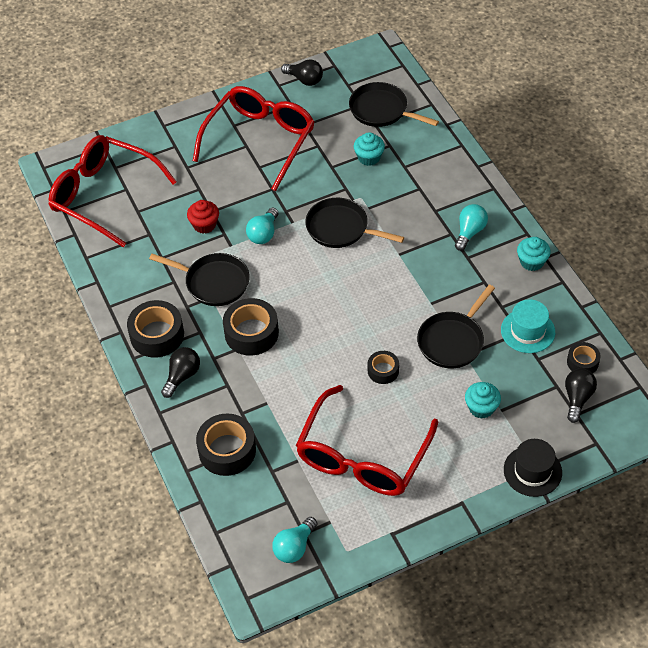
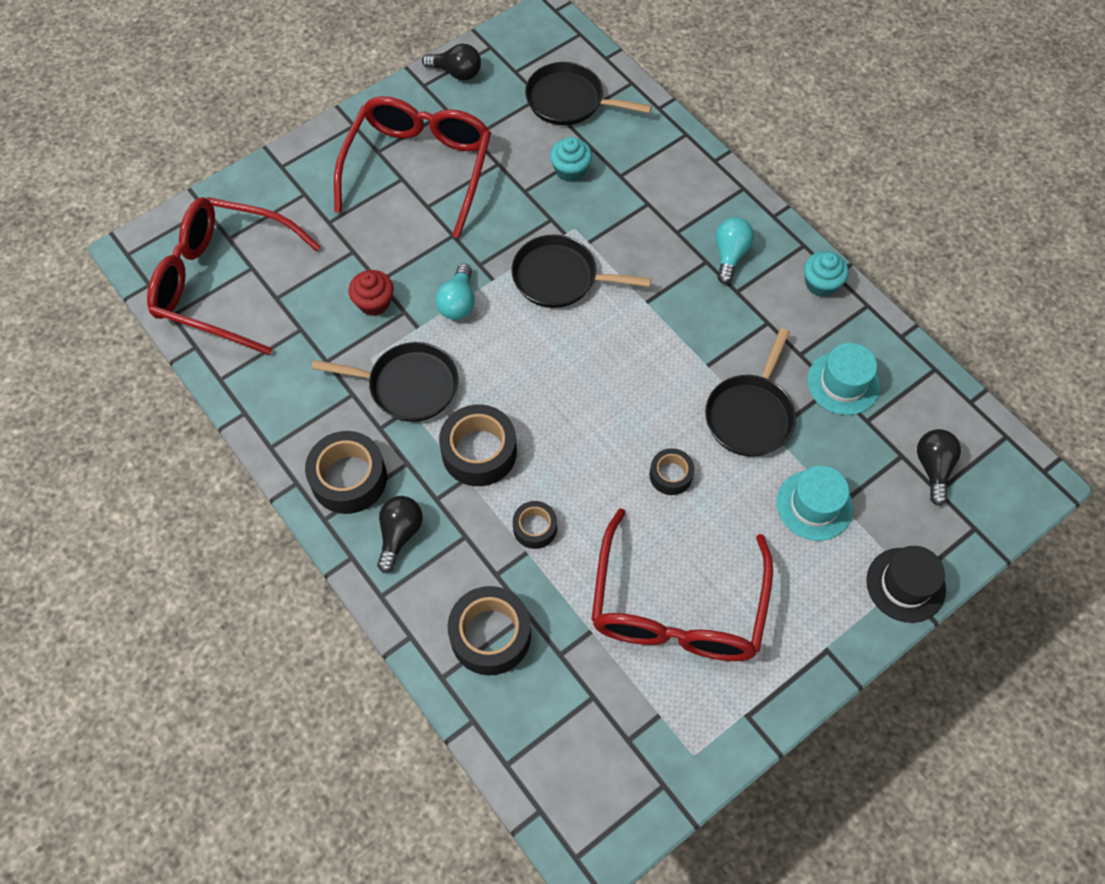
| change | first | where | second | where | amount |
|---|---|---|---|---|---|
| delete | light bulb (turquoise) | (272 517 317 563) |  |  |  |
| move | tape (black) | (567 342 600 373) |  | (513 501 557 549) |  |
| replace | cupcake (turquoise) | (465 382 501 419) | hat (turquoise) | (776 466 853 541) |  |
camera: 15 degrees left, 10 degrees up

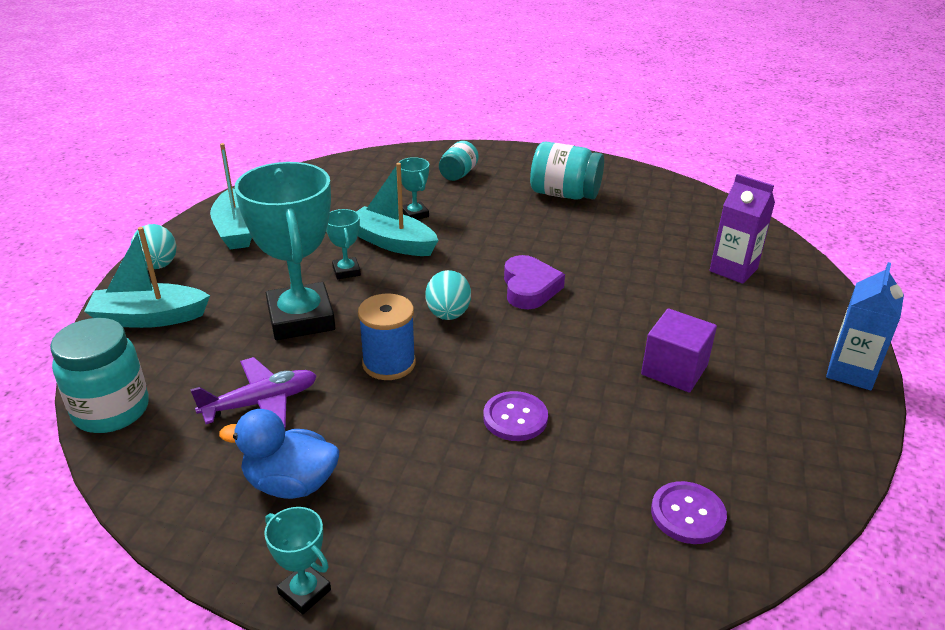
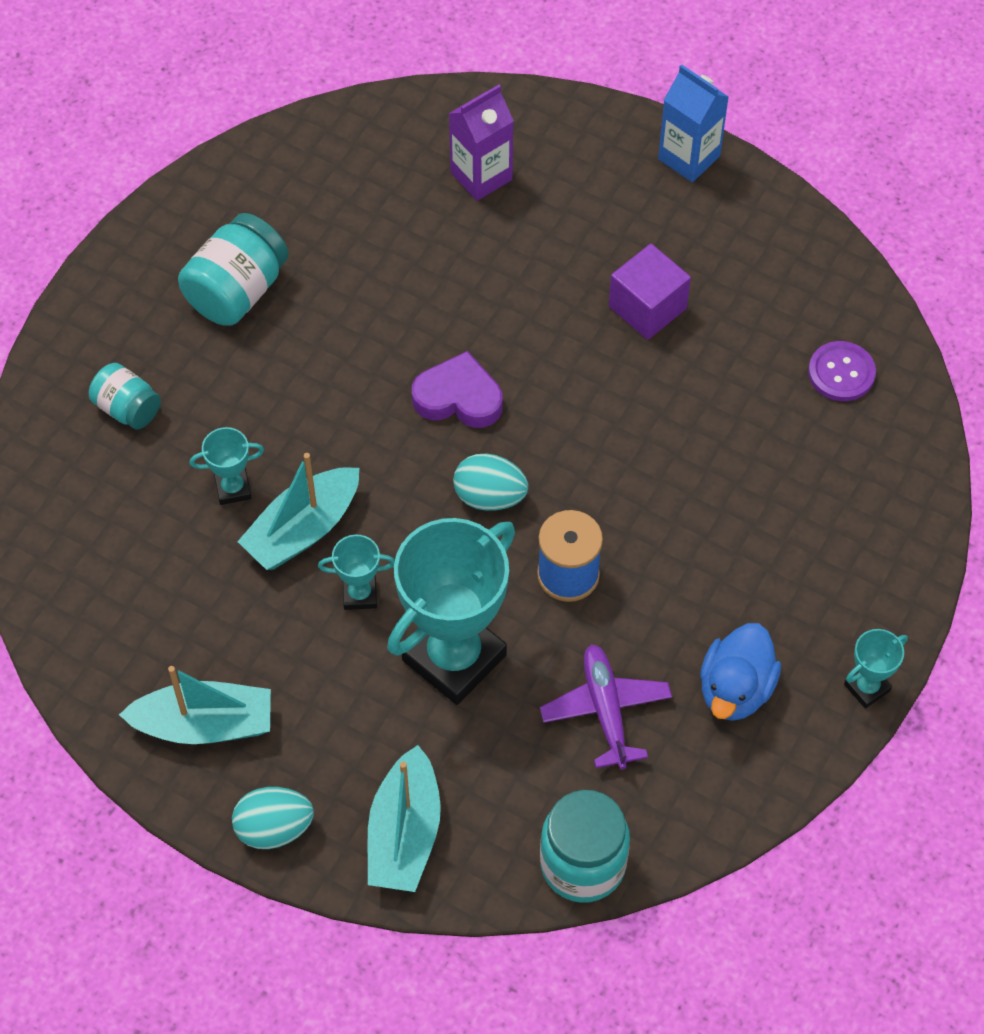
| change | first | where | second | where | amount |
|---|---|---|---|---|---|
| delete | button (purple) | (483 391 548 441) |  |  |  |
| rotate | trophy (turquoise) | (235 162 335 340) |  | (387 518 515 705) | 45 degrees counterclockwise |
camera: 75 degrees left, 25 degrees up

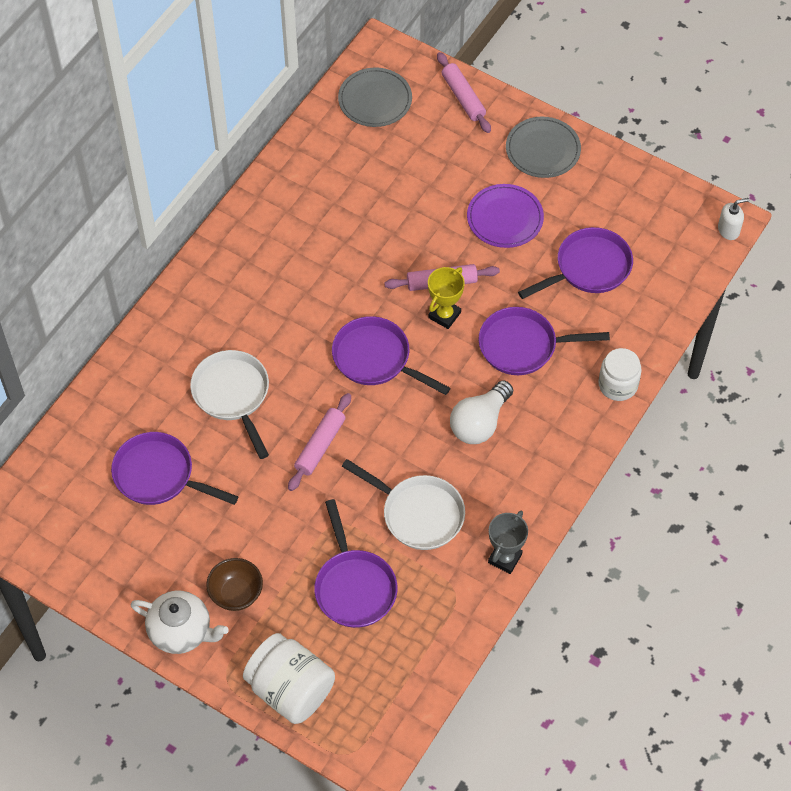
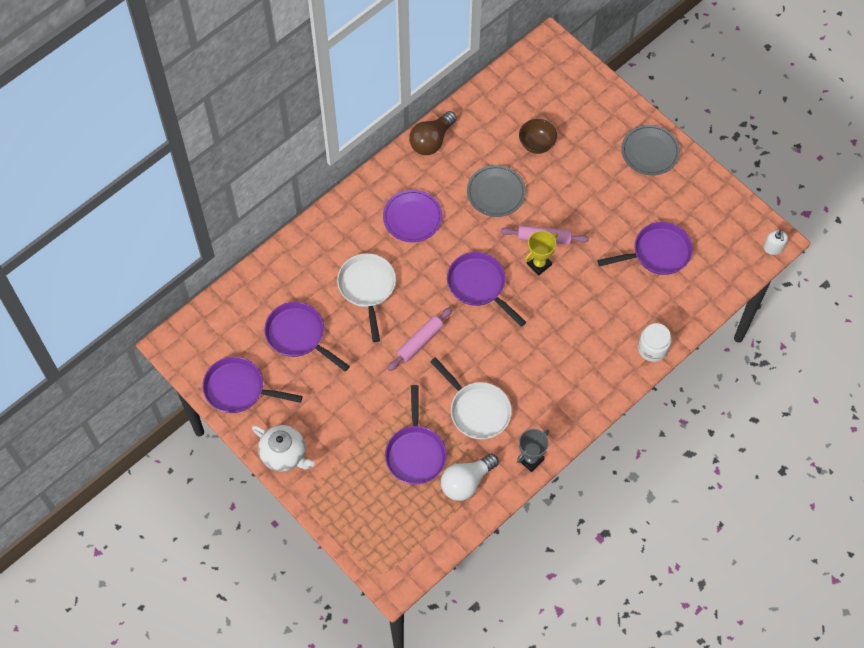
| change | first | where | second | where | amount |
|---|---|---|---|---|---|
| delete | jar (white) | (243 633 335 724) |  |  |  |
| delete | rolling pin (pink) | (437 52 491 133) |  |  |  |
| insert |  |  | light bulb (brown) | (409 111 457 155) |  |
| move | bowl (brown) | (206 558 263 611) |  | (519 119 557 154) |  |
| move | plate (grey) | (338 68 412 127) |  | (467 165 526 217) |  |
| move | light bulb (white) | (450 380 513 444) |  | (441 454 499 501) |  |
| move | plate (purple) | (467 184 544 248) |  | (383 190 442 242) |  |
| move | pan (purple) | (479 307 610 375) |  | (202 357 303 413) |  |
| rotate | soap dispenser (white) | (718 198 749 240) |  | (764 230 788 255) | 90 degrees clockwise |
camera: 15 degrees right, 5 degrees up

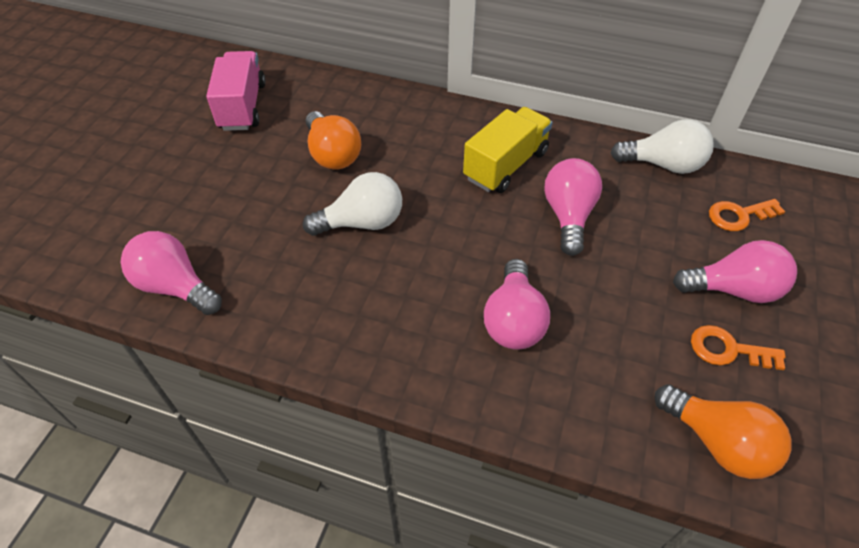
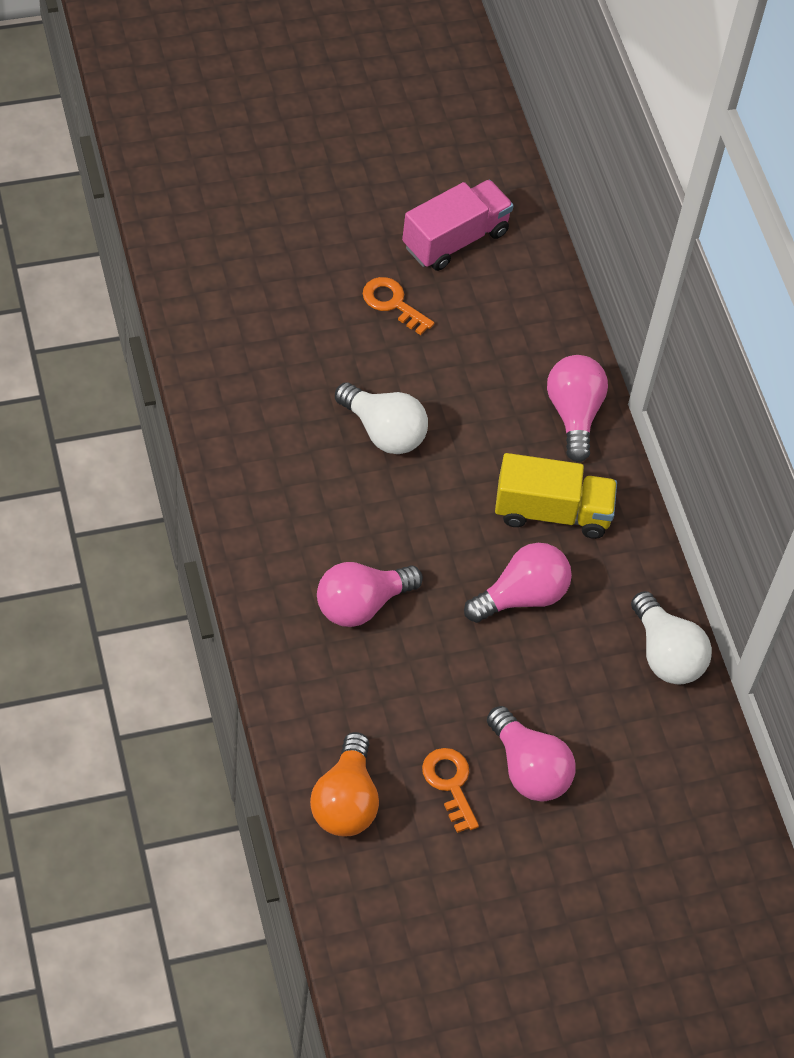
| change | first | where | second | where | amount |
|---|---|---|---|---|---|
| delete | light bulb (orange) | (306 111 361 170) |  |  |  |
| move | light bulb (pink) | (121 231 222 315) |  | (547 355 608 462) |  |
| move | key (orange) | (709 199 785 231) |  | (363 277 434 335) |  |
camera: 50 degrees right, 5 degrees up

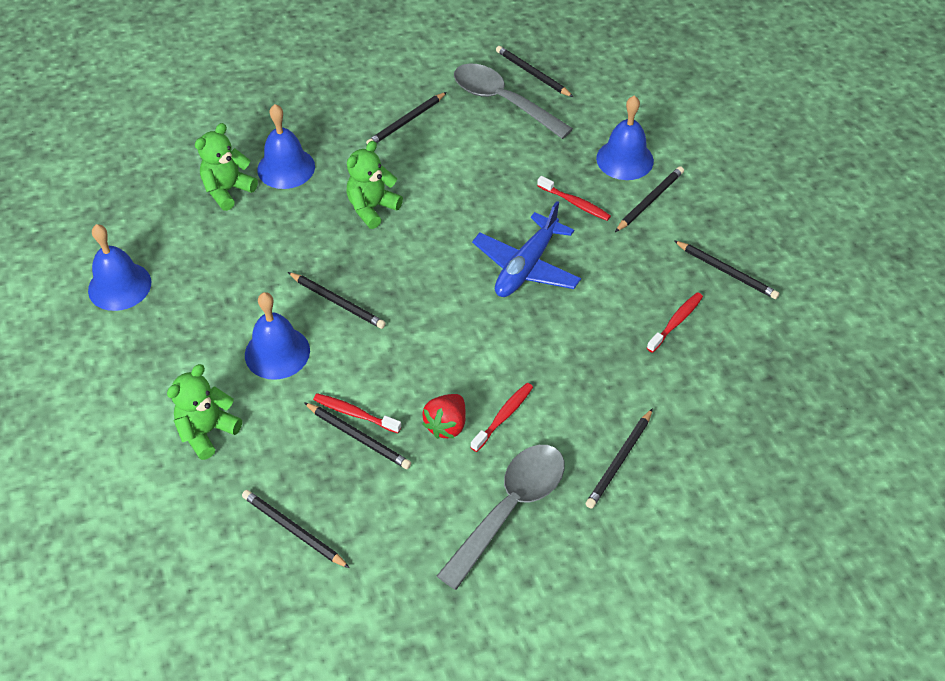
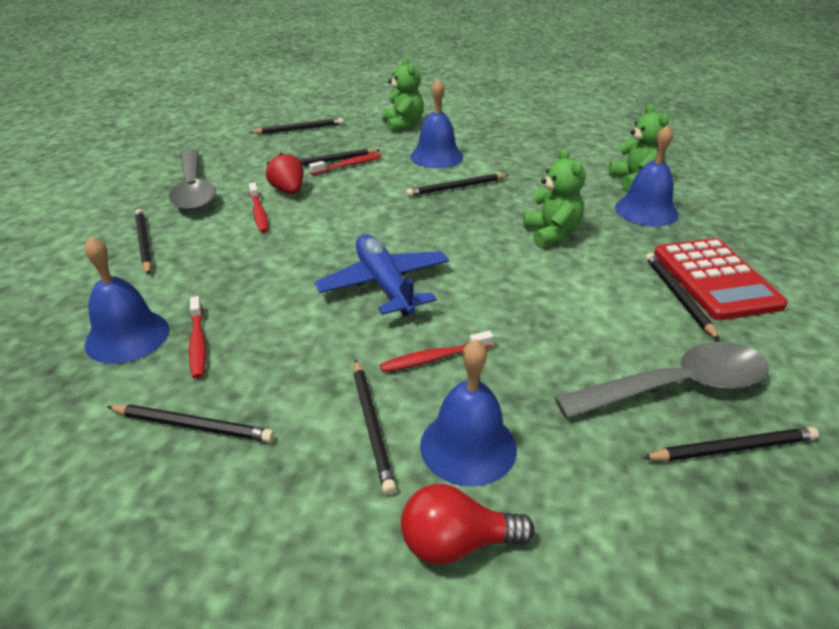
| change | first | where | second | where | amount |
|---|---|---|---|---|---|
| insert |  |  | light bulb (red) | (401 484 535 565) |  |
| insert |  |  | calculator (red) | (654 238 788 320) |  |
| move | bell (blue) | (88 224 151 311) |  | (85 236 169 364) |  |
| rotate | pencil (black) | (674 240 779 299) |  | (107 404 274 442) | 150 degrees counterclockwise |
camera: 125 degrees right, 15 degrees down

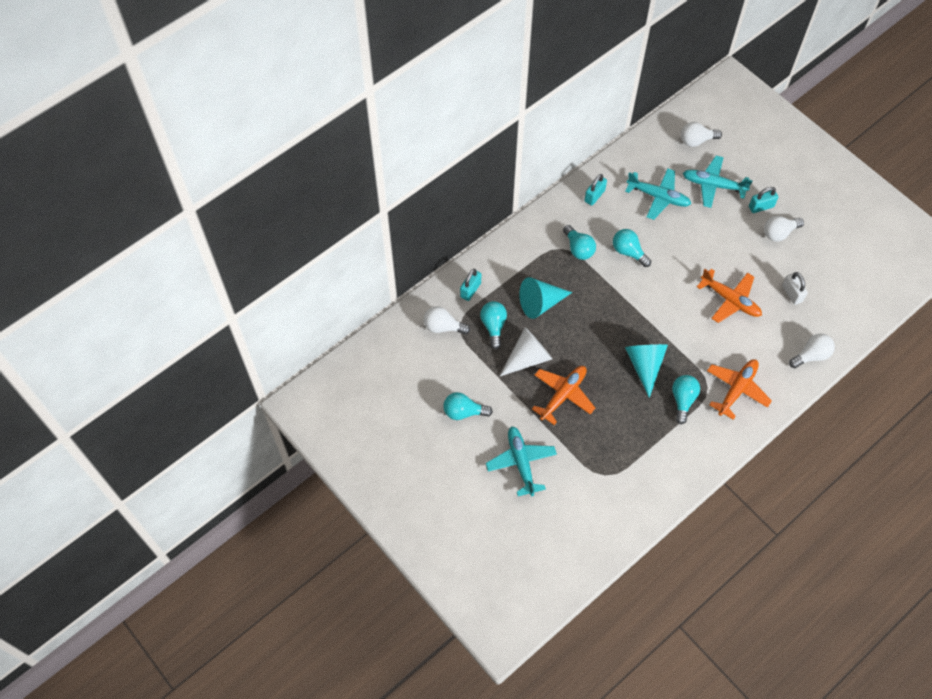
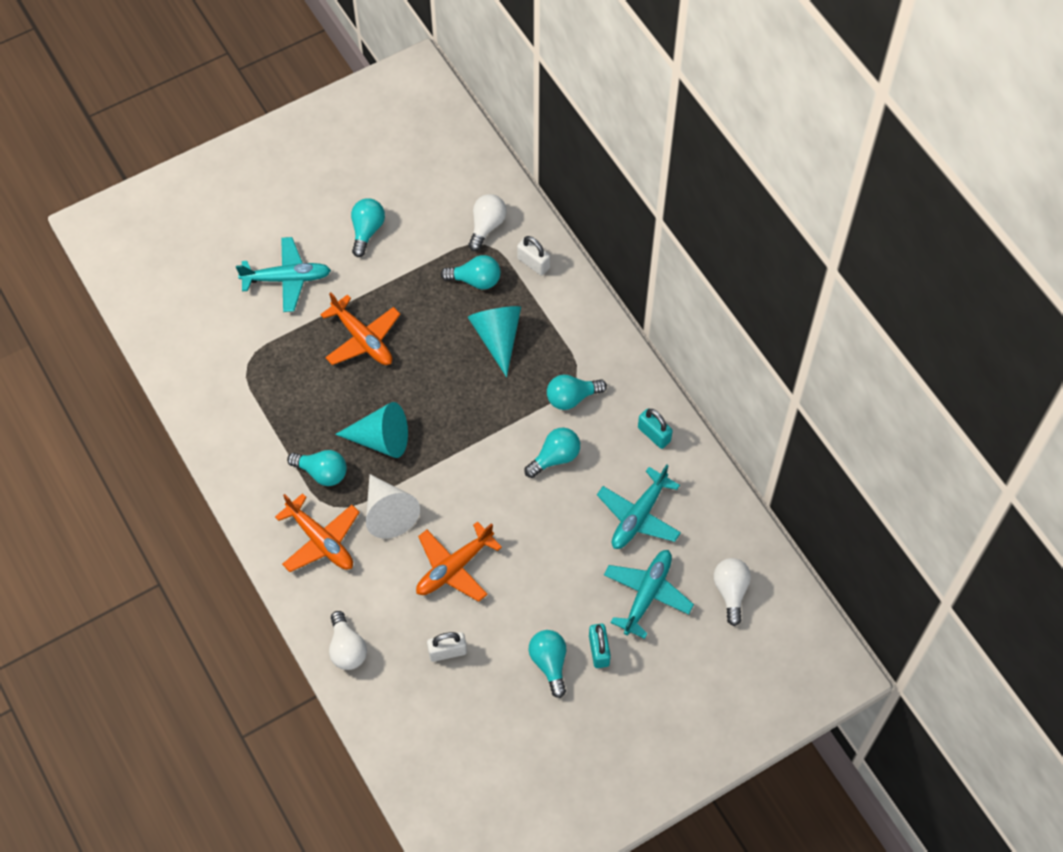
| change | first | where | second | where | amount |
|---|---|---|---|---|---|
| move | cone (white) | (500 327 552 376) |  | (366 474 420 539) |  |
| recolor | padlock (turquoise) | (460 269 481 301) | padlock (white) | (517 236 550 276) |  |
| recolor | light bulb (white) | (764 216 804 242) | light bulb (turquoise) | (529 630 566 698) |  |
camera: 100 degrees right, 0 degrees up

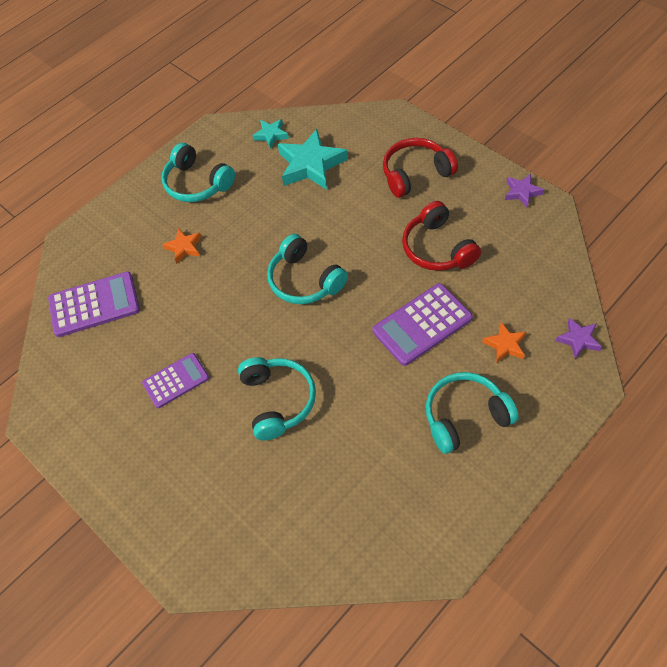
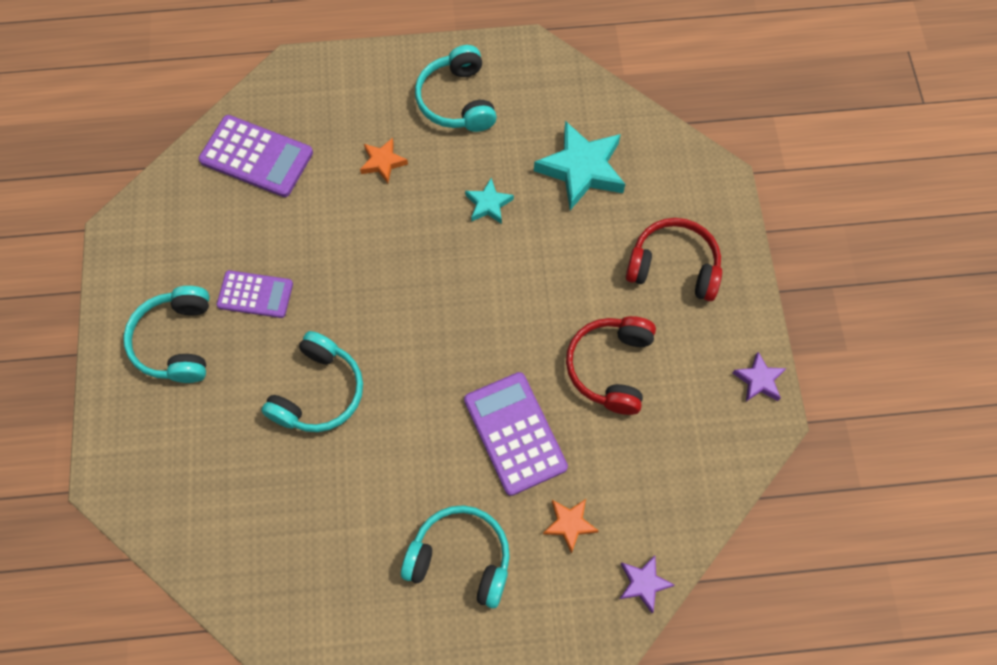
| change | first | where | second | where | amount |
|---|---|---|---|---|---|
| move | star (turquoise) | (252 119 289 149) |  | (465 178 514 224) |  |
| move | headphones (turquoise) | (267 234 348 304) |  | (123 286 209 383) |  |
| rotate | calculator (purple) | (372 283 473 366) |  | (464 372 568 496) | 60 degrees clockwise |
camera: 35 degrees right, 10 degrees up

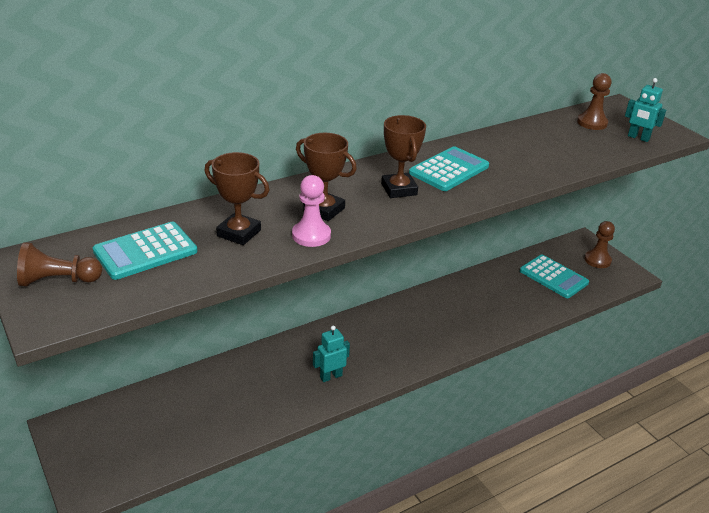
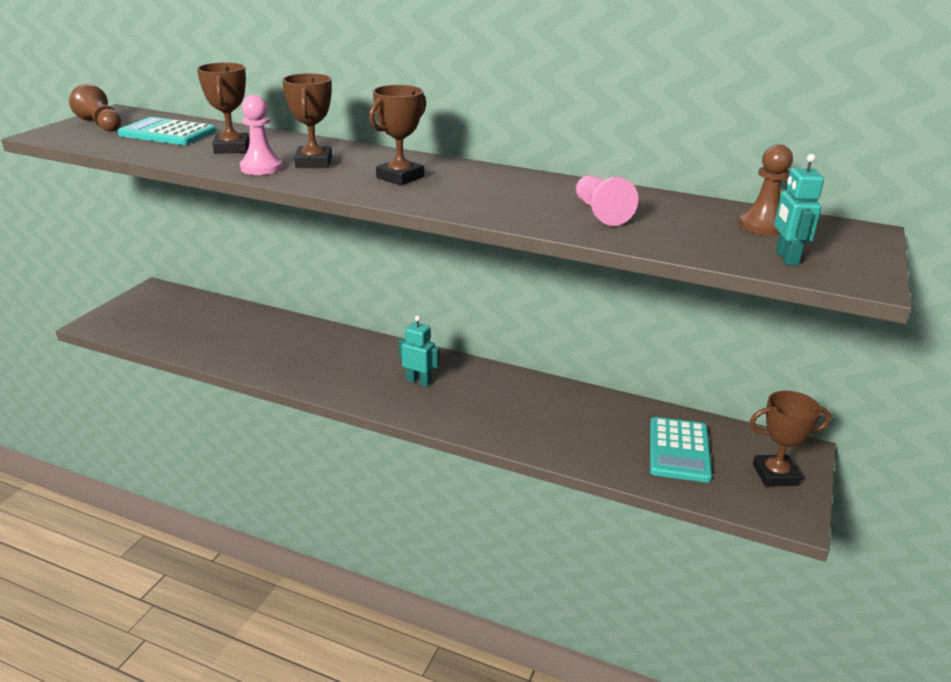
| change | first | where | second | where | amount |
|---|---|---|---|---|---|
| delete | calculator (turquoise) | (409 146 489 191) |  |  |  |
| insert |  |  | pawn (pink) | (576 175 638 226) |  |
| move | robot (turquoise) | (313 325 350 382) |  | (399 316 440 387) |  |
| replace | pawn (brown) | (585 221 615 268) | trophy (brown) | (750 391 831 487) |  |
camera: 55 degrees right, 5 degrees down

